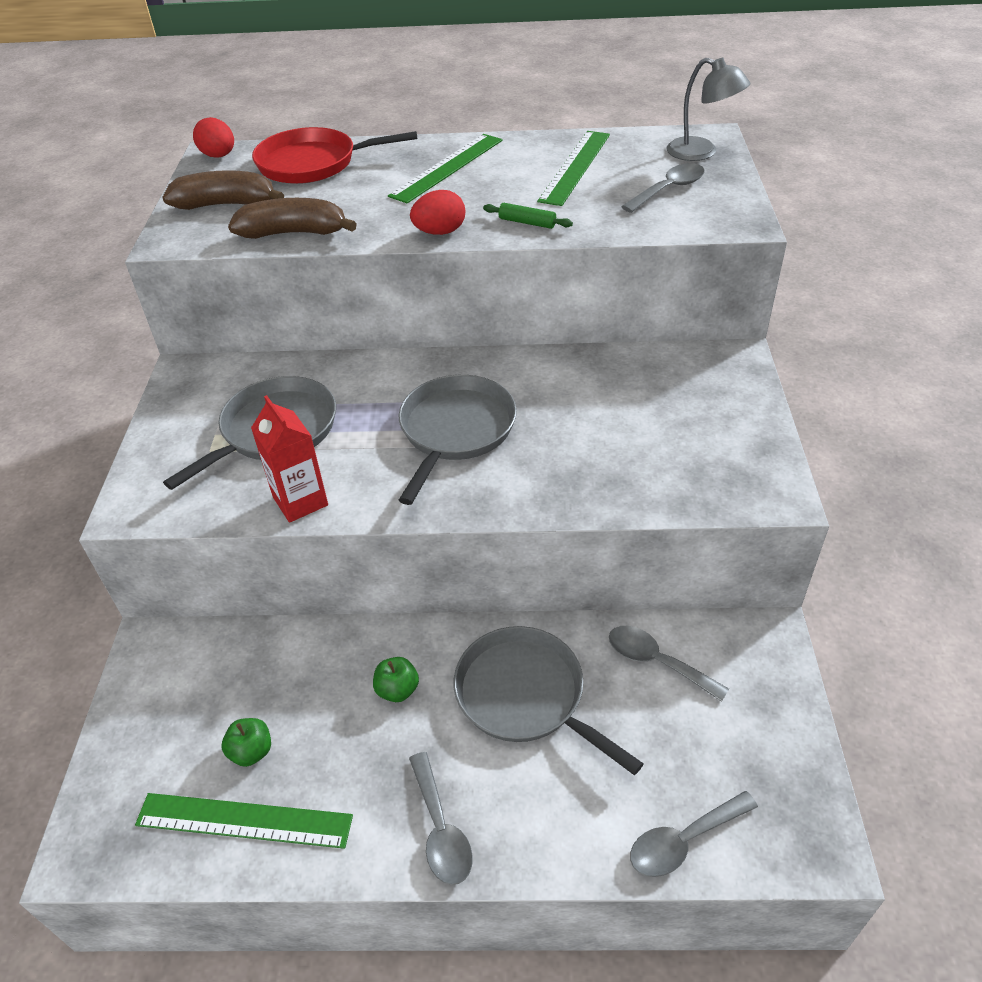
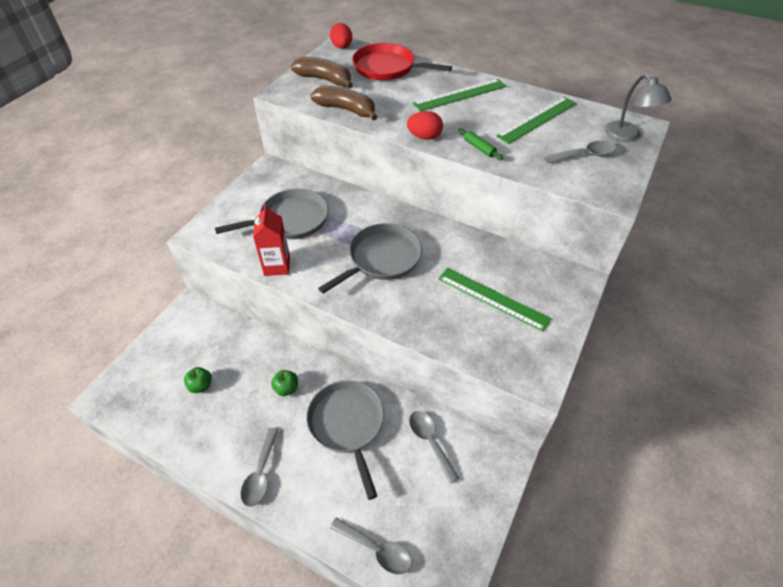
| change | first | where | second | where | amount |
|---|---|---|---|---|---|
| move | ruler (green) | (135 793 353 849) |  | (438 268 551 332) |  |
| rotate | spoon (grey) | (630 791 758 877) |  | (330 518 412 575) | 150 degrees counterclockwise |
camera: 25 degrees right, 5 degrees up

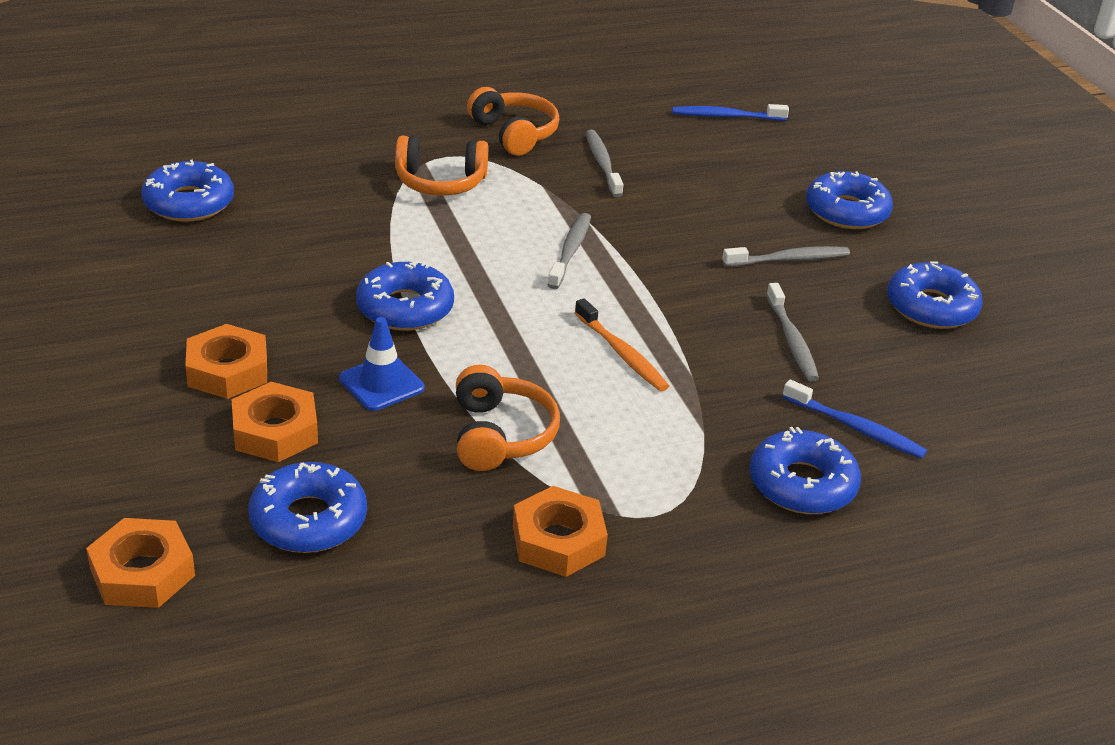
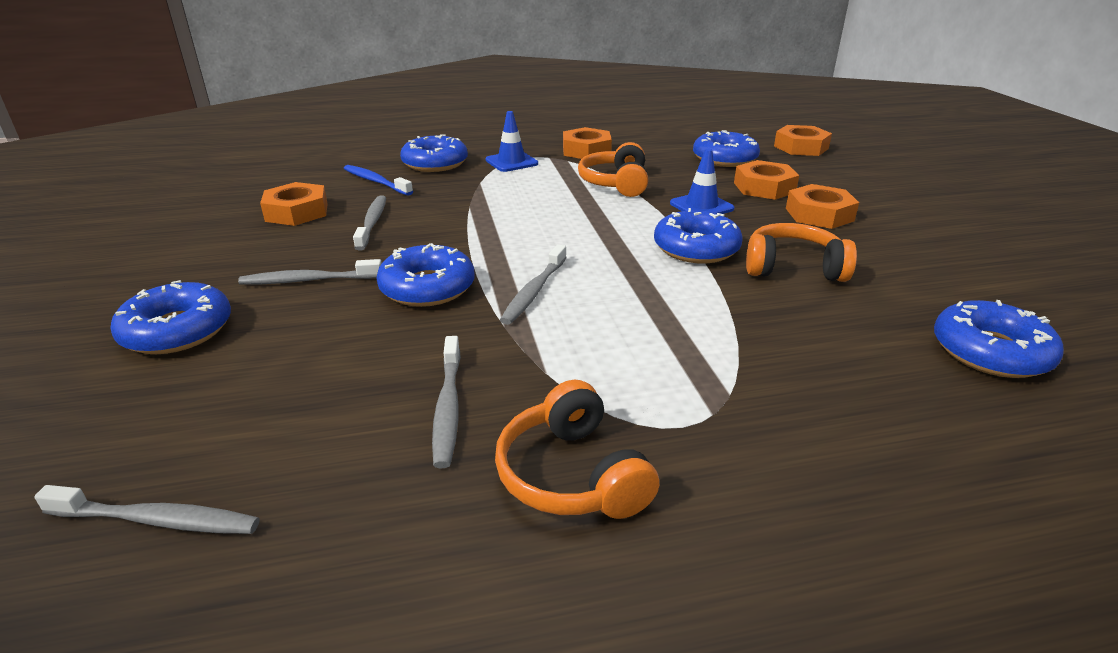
| change | first | where | second | where | amount |
|---|---|---|---|---|---|
| delete | toothbrush (orange) | (575 298 669 391) |  |  |  |
| insert |  |  | nut (orange) | (260 182 328 226) |  |
| insert |  |  | traffic cone (blue) | (486 111 538 172) |  |
| move | headphones (orange) | (395 136 488 196) |  | (746 223 857 282) |  |
| move | donut (blue) | (887 261 983 329) |  | (377 243 475 307) |  |
| recolor | toothbrush (blue) | (672 104 789 121) | toothbrush (grey) | (34 485 260 534) |  |
camera: 170 degrees left, 5 degrees down

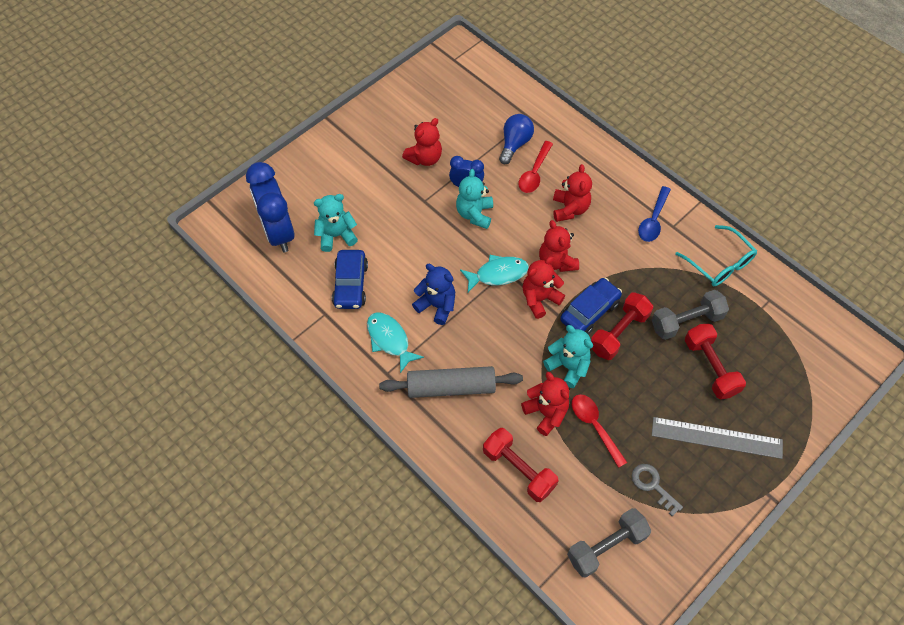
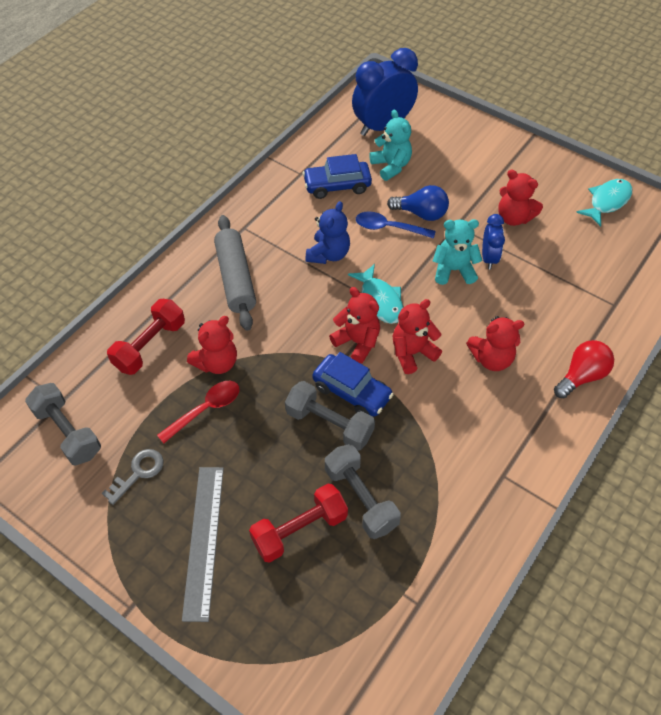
| change | first | where | second | where | amount |
|---|---|---|---|---|---|
| delete | spoon (red) | (519 141 553 193) |  |  |  |
| delete | teddy bear (turquoise) | (543 325 593 388) |  |  |  |
| delete | glasses (turquoise) | (675 225 757 286) |  |  |  |
| insert |  |  | light bulb (red) | (554 340 614 398) |  |
| move | fish (turquoise) | (367 312 424 373) |  | (576 179 632 227) |  |
| move | light bulb (blue) | (499 114 534 164) |  | (387 185 449 221) |  |
| move | spoon (blue) | (638 186 671 242) |  | (356 212 436 238) |  |
| recolor | dumbbell (red) | (591 292 653 360) | dumbbell (grey) | (285 381 375 451) |  |
camera: 80 degrees right, 5 degrees down

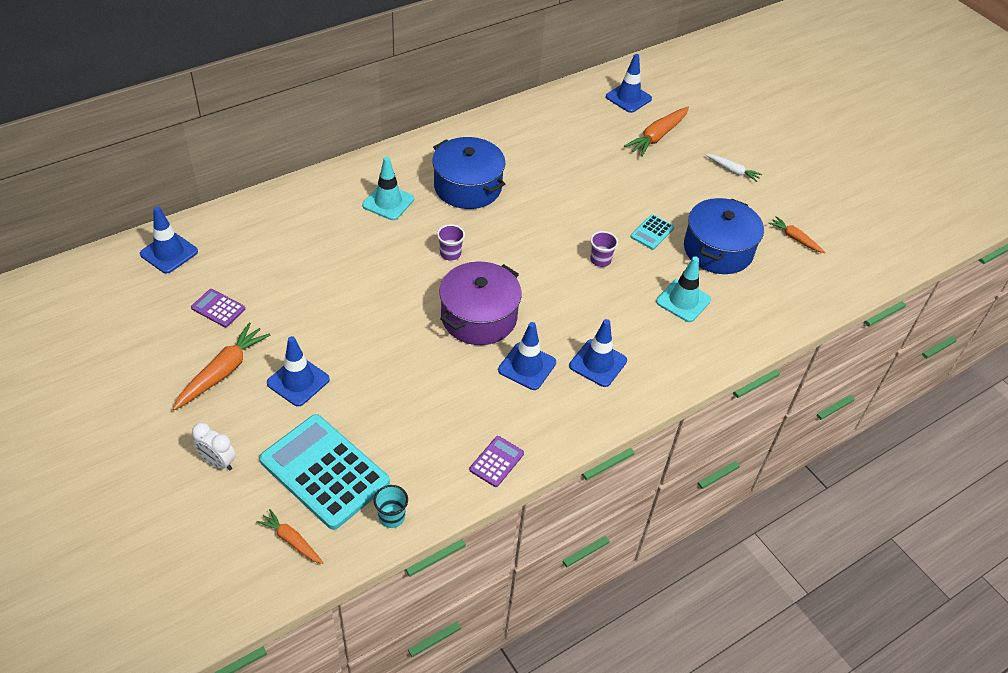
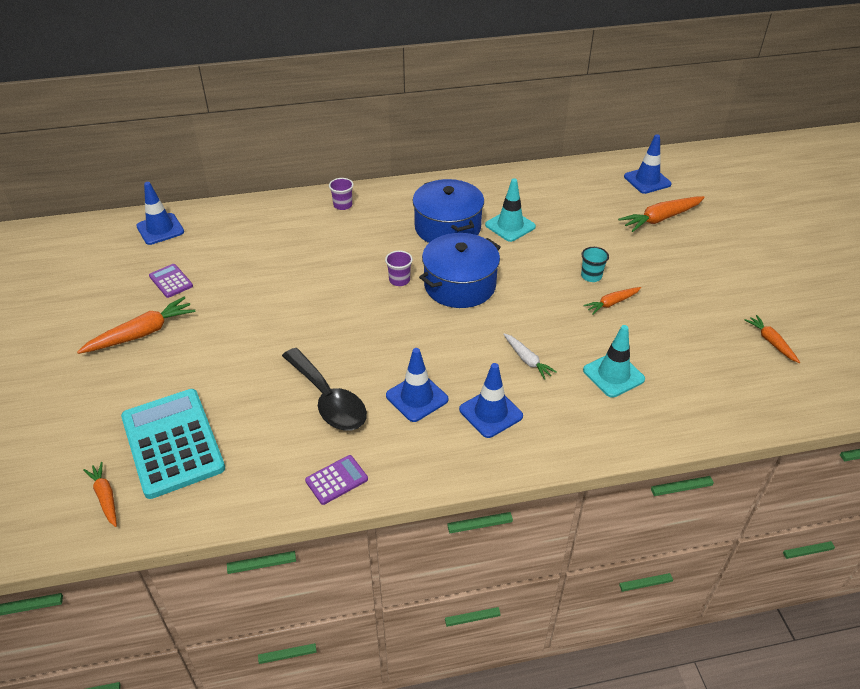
| change | first | where | second | where | amount |
|---|---|---|---|---|---|
| delete | clock (white) | (192 423 236 470) |  |  |  |
| delete | traffic cone (blue) | (267 336 330 407) |  |  |  |
| delete | pot (purple) | (439 262 522 345) |  |  |  |
| insert |  |  | spoon (black) | (282 348 367 431) |  |
| move | traffic cone (turquoise) | (362 157 414 220) |  | (485 178 536 242) |  |
| move | cup (turquoise) | (374 485 408 528) |  | (581 247 609 282) |  |
| move | cup (purple) | (590 231 618 267) |  | (329 178 354 210) |  |
| move | pot (blue) | (684 198 764 274) |  | (419 233 501 308) |  |
| move | carrot (white) | (706 154 762 182) |  | (503 333 557 380) |  |
| replace | calculator (turquoise) | (630 214 674 250) | carrot (orange) | (583 287 641 315) |  |
camera: 25 degrees right, 5 degrees down

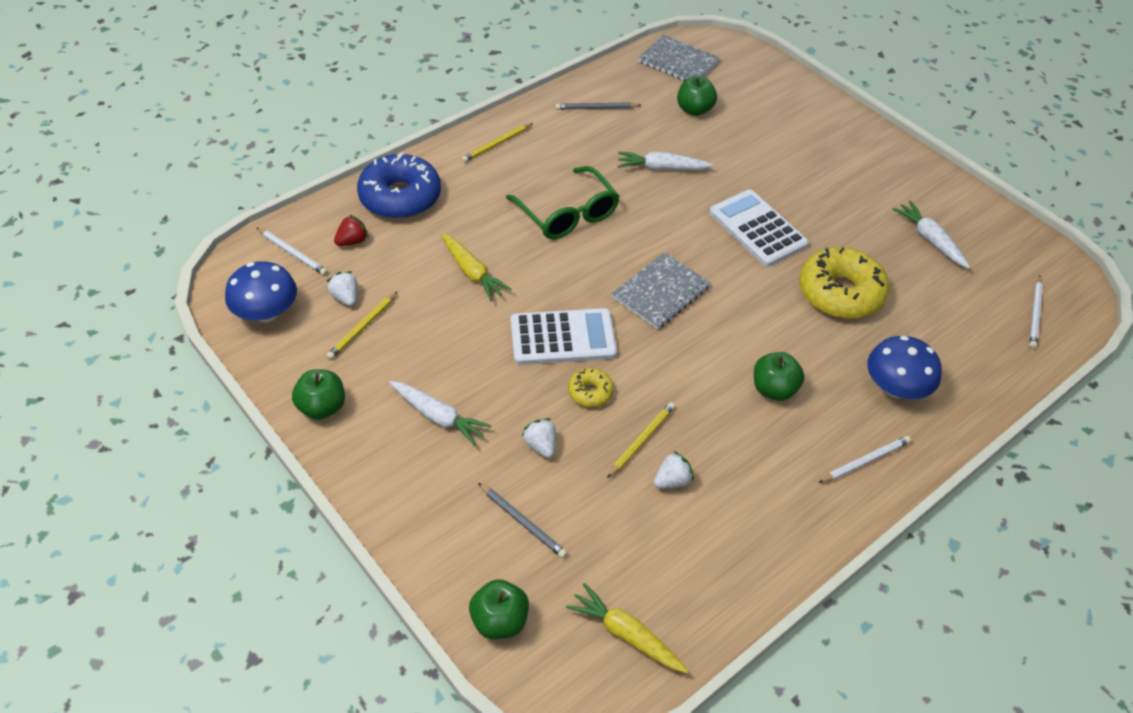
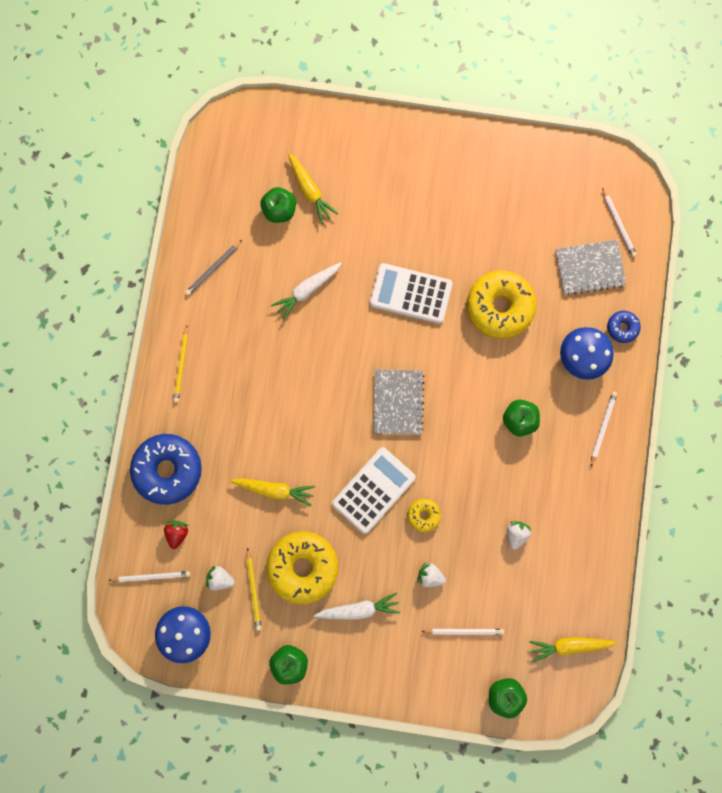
| change | first | where | second | where | amount |
|---|---|---|---|---|---|
| delete | glasses (green) | (506 166 619 239) |  |  |  |
| delete | pencil (yellow) | (607 402 675 478) |  |  |  |
| delete | carrot (white) | (892 201 970 269) |  |  |  |
| insert |  |  | donut (yellow) | (266 531 338 604) |  |
| insert |  |  | carrot (yellow) | (288 153 338 224) |  |
| insert |  |  | donut (blue) | (607 311 641 343) |  |
| move | notebook (grey) | (638 35 720 81) |  | (555 240 626 295) |  |
| recolor | pencil (grey) | (478 483 567 558) | pencil (white) | (421 629 504 635) |  |
camera: 40 degrees left, 30 degrees up

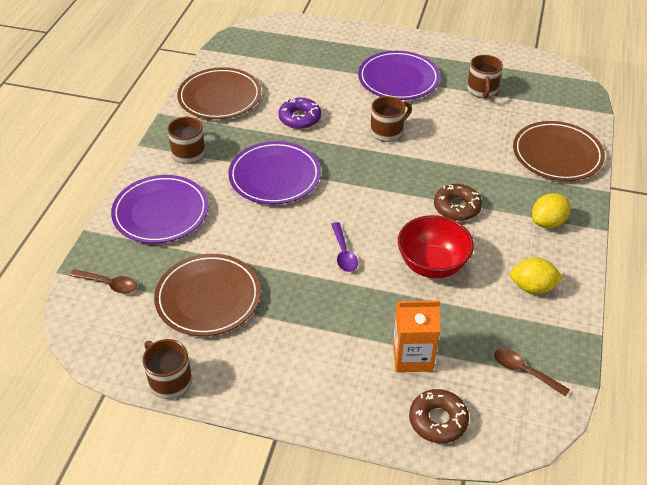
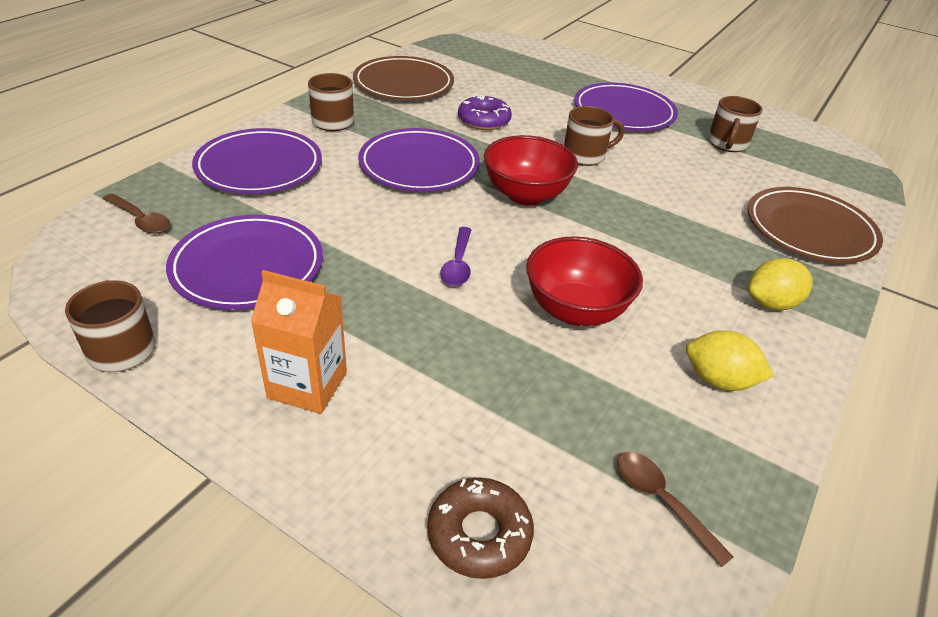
| change | first | where | second | where | amount |
|---|---|---|---|---|---|
| delete | donut (brown) | (434 184 482 221) |  |  |  |
| insert |  |  | bowl (red) | (484 135 578 206) |  |
| move | carton (orange) | (393 301 440 372) |  | (251 270 347 414) |  |
| recolor | plate (brown) | (154 254 261 336) | plate (purple) | (166 214 323 310) |  |
camera: 15 degrees right, 5 degrees down

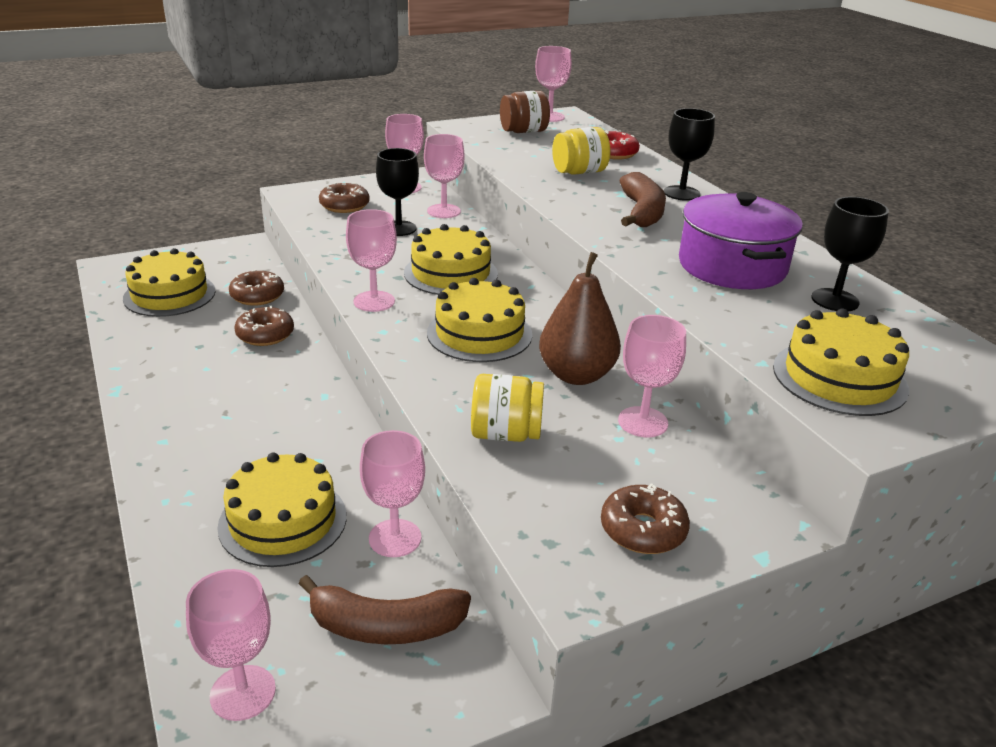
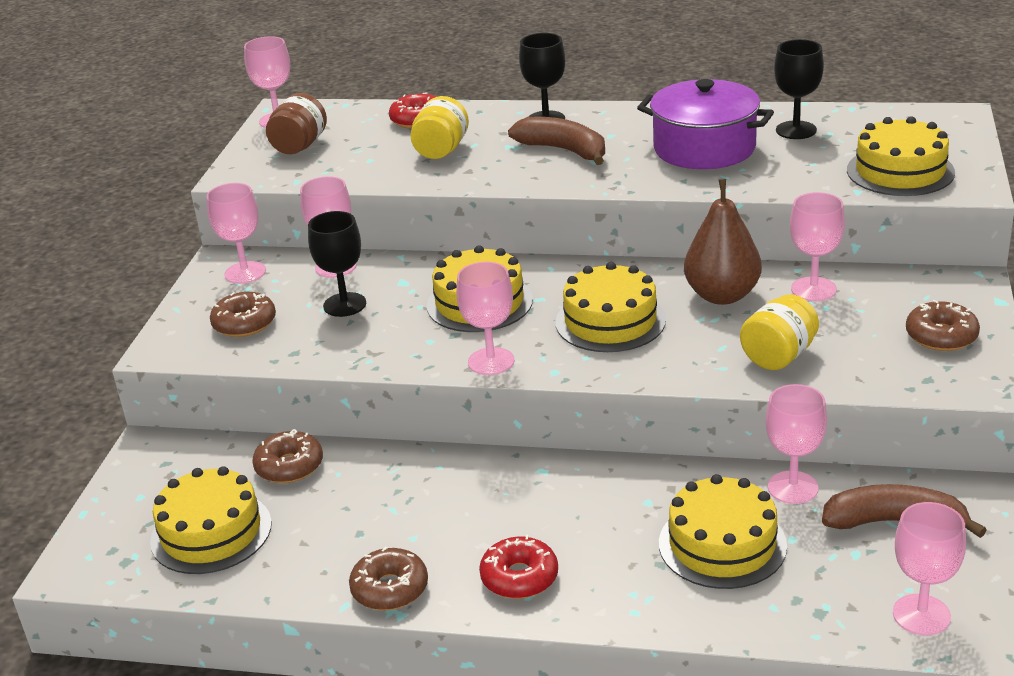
| change | first | where | second | where | amount |
|---|---|---|---|---|---|
| insert |  |  | donut (red) | (479 535 558 599) |  |
| move | donut (brown) | (234 306 294 346) |  | (349 547 428 610) |  |
| rotate | banana (brown) | (298 575 471 644) |  | (822 484 987 538) | 120 degrees counterclockwise |
camera: 50 degrees left, 0 degrees up

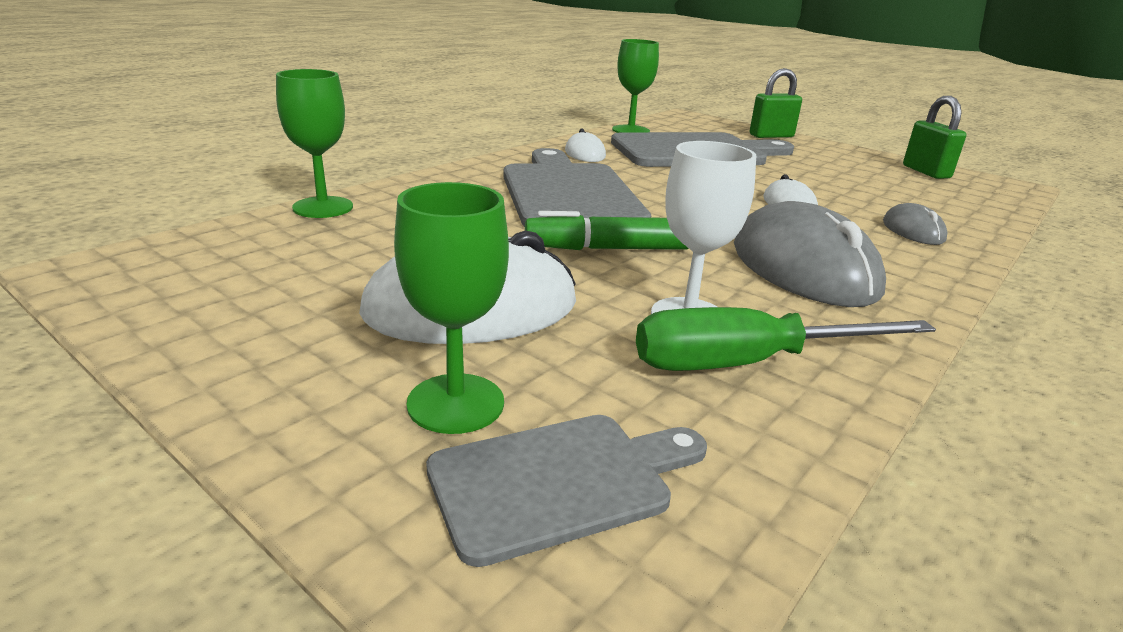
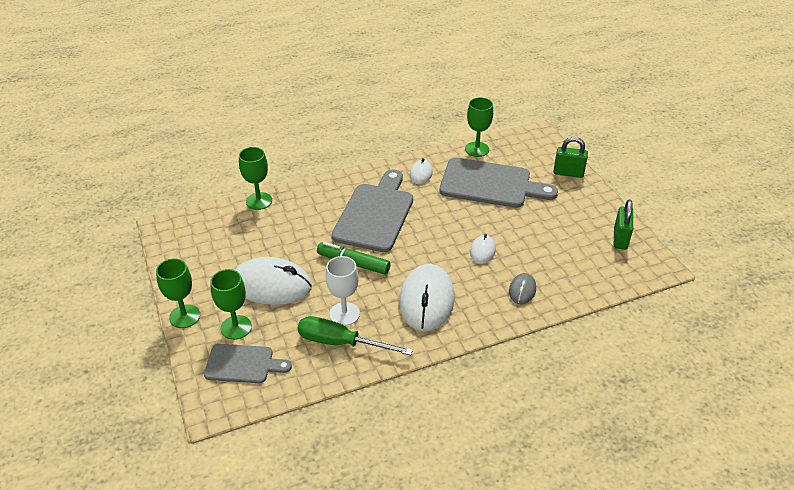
| change | first | where | second | where | amount |
|---|---|---|---|---|---|
| insert |  |  | goblet (green) | (156 258 200 328) |  |
| recolor | mouse (grey) | (734 201 886 307) | mouse (white) | (399 264 454 331) |  |
camera: 30 degrees right, 15 degrees up

